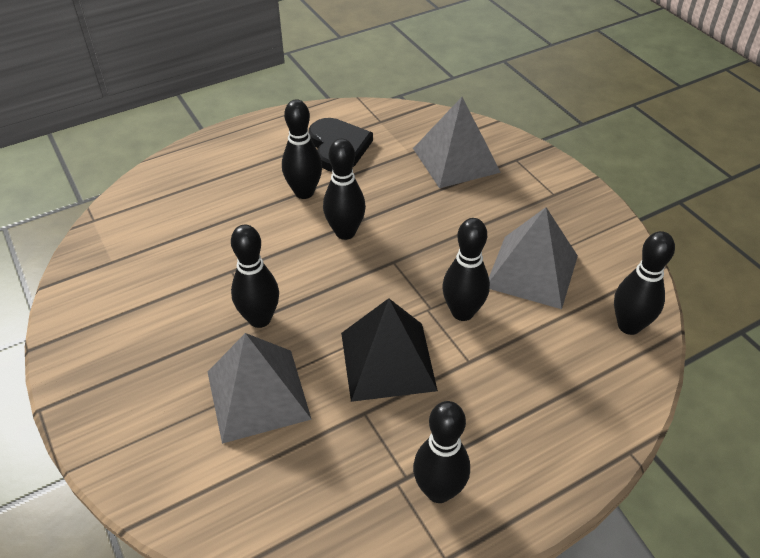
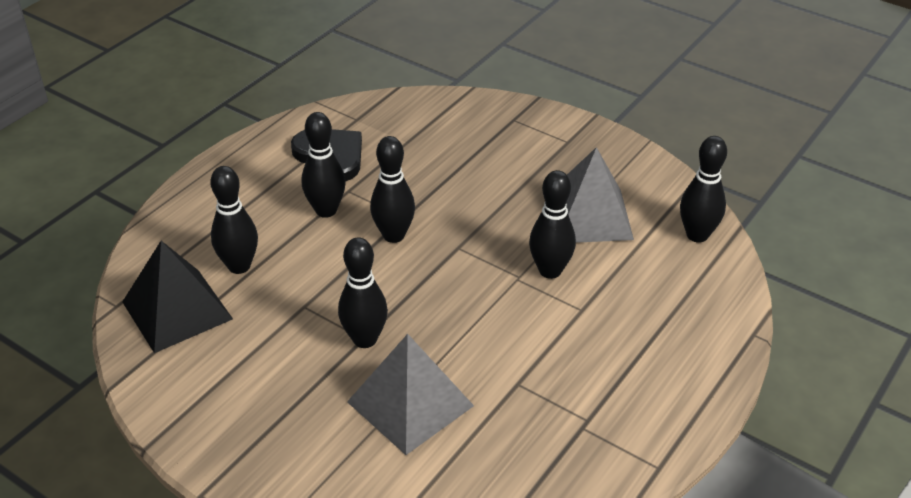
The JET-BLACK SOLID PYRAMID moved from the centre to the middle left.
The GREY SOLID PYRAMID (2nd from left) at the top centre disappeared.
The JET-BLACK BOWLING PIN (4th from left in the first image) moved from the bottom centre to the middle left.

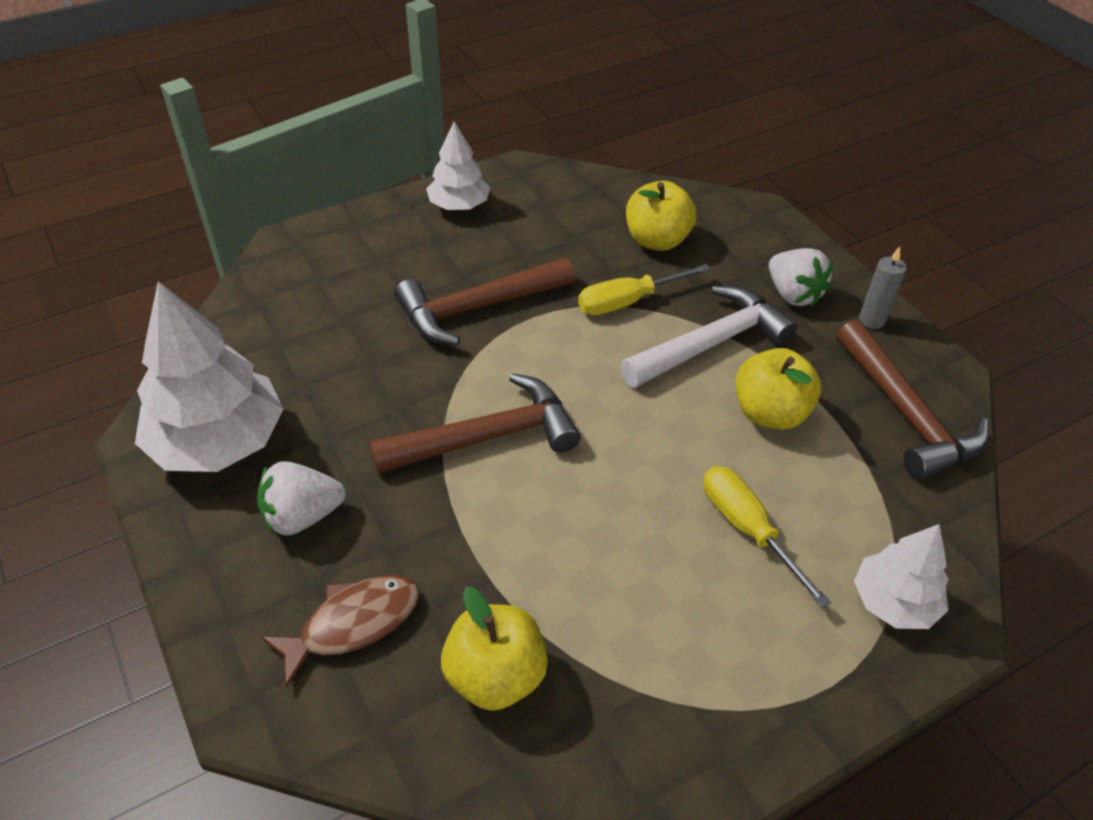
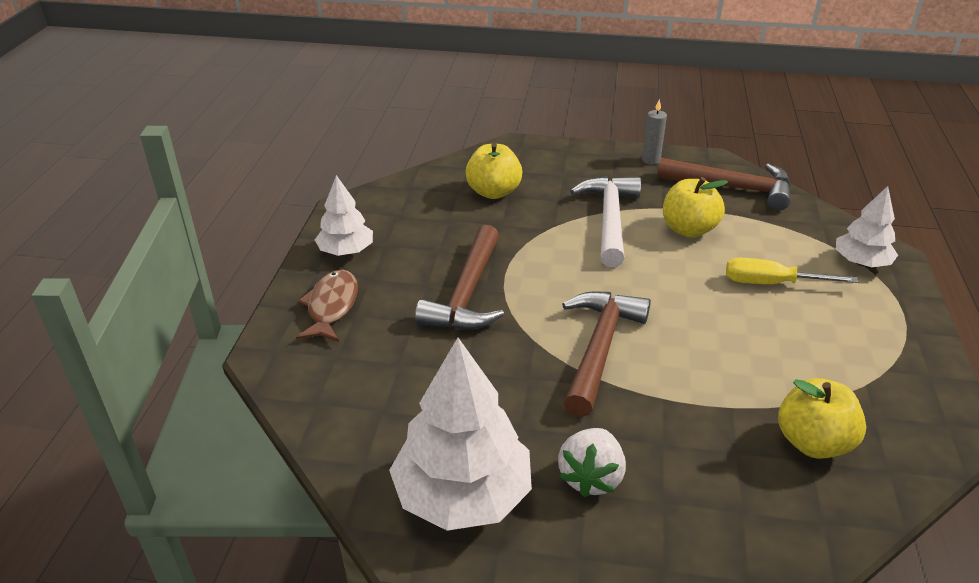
The BROWN TOY FISH moved from the bottom left to the centre.
The YELLOW SCREWDRIVER (1st from left) at the centre disappeared.
The SNOW-WHITE BERRY (2nd from left) at the middle right disappeared.

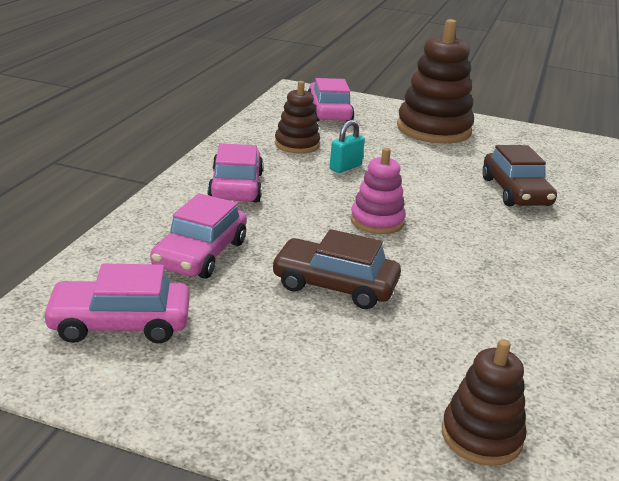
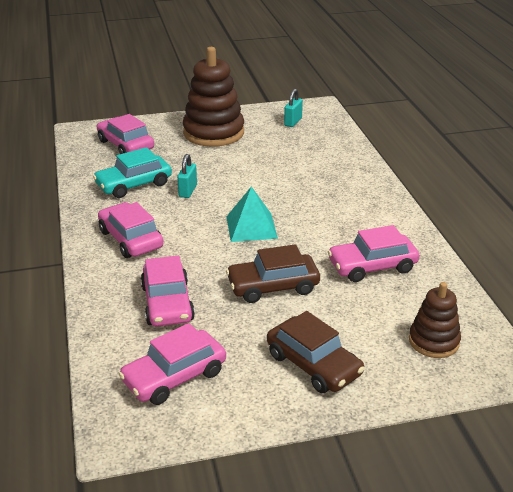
The BROWN RING STACKER (1st from left) at the top centre was replaced by the TURQUOISE AUTOMOBILE at the middle left.
The ROSY RING STACKER at the centre was replaced by the TURQUOISE SOLID PYRAMID at the centre.
The BROWN AUTOMOBILE (2nd from left) moved from the middle right to the bottom centre.
The TURQUOISE LOCK (2nd from left) at the top centre appeared.
The ROSY AUTOMOBILE (5th from left) at the middle right appeared.

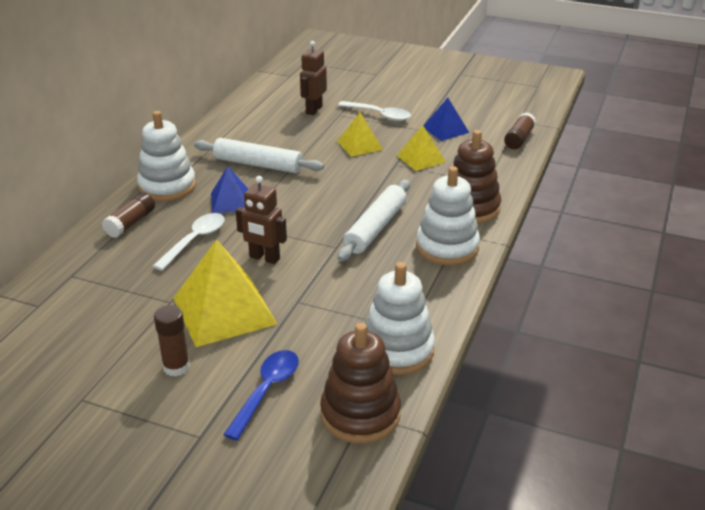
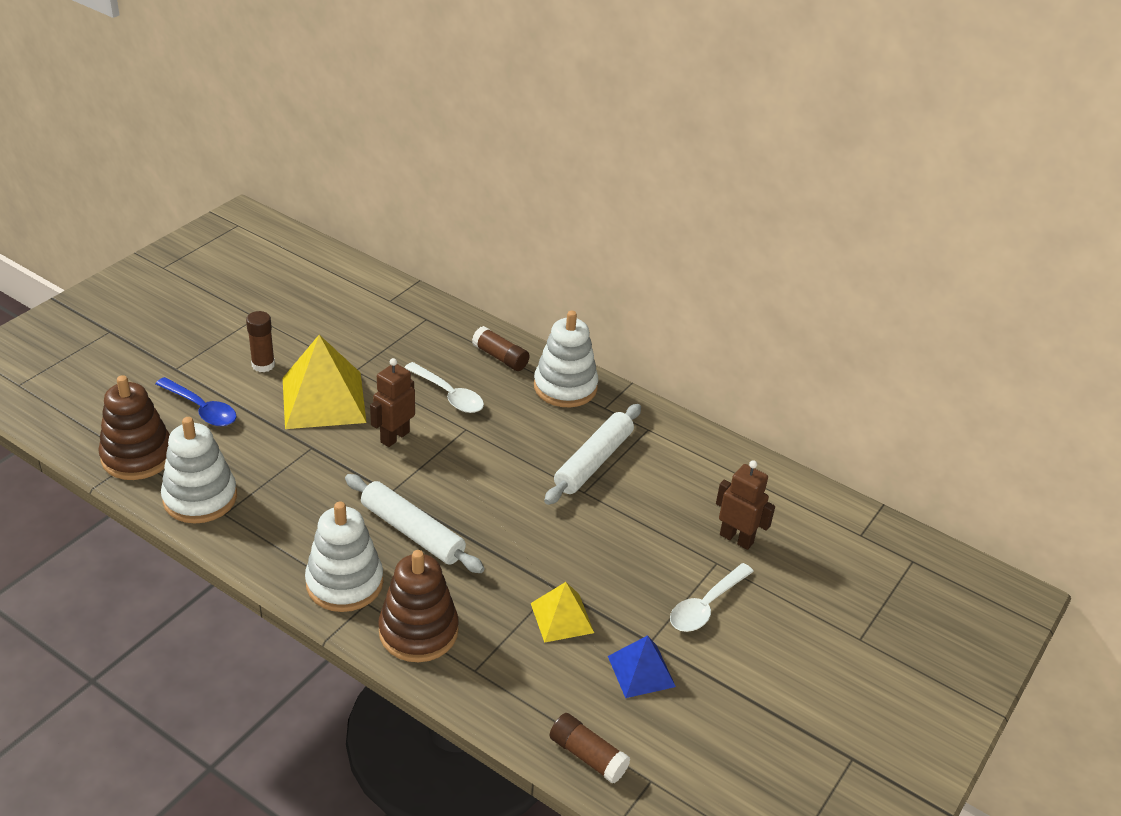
The ROYAL BLUE SOLID PYRAMID (1st from left) at the middle left disappeared.
The YELLOW SOLID PYRAMID (2nd from left) at the top centre disappeared.

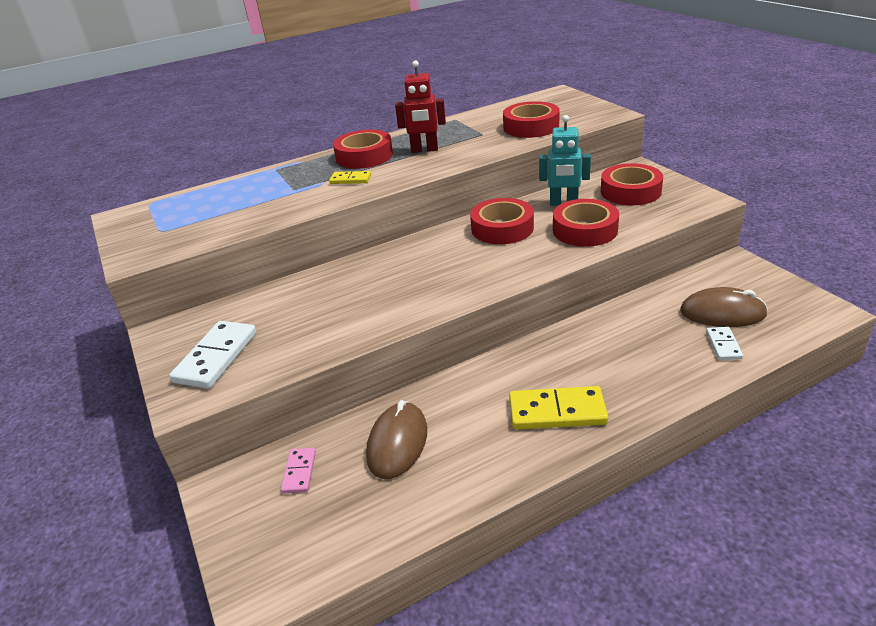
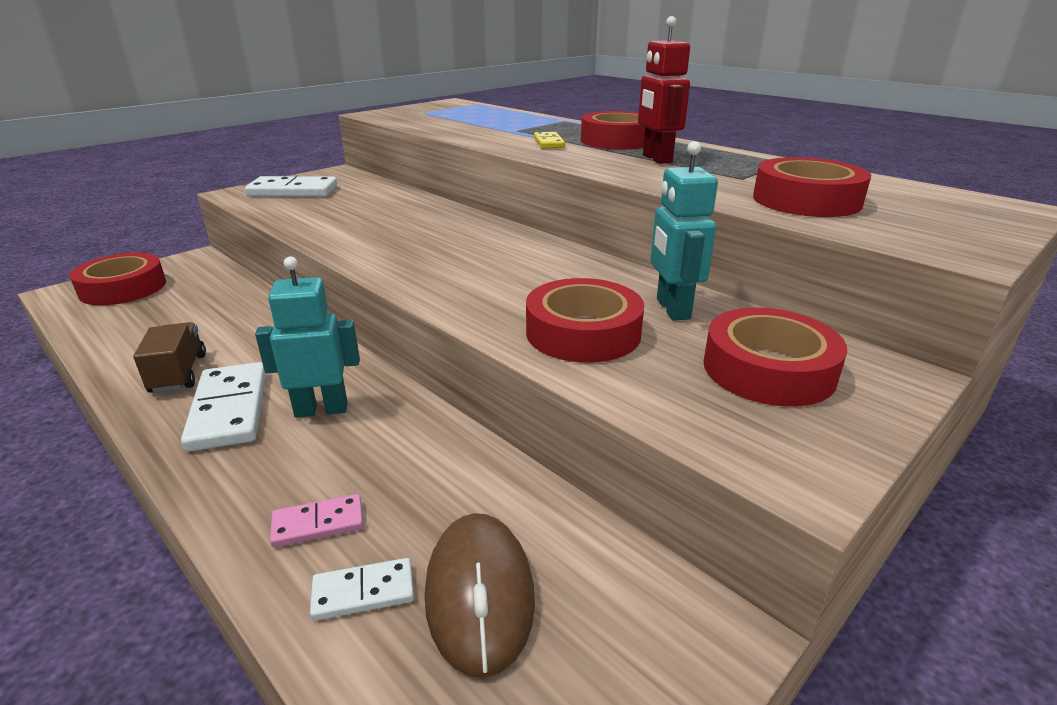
The ROSY DOMINO TILE moved from the bottom centre to the bottom left.
The BROWN MOUSE (1st from left) at the bottom centre disappeared.
The RED TAPE (2nd from left in the first image) moved from the centre to the middle left.
The YELLOW DOMINO TILE (2nd from left) at the centre became the SNOW-WHITE DOMINO TILE (1st from left) at the middle left.
The BROWN TRUCK at the middle left appeared.
The TURQUOISE TOY ROBOT (1st from left) at the middle left appeared.

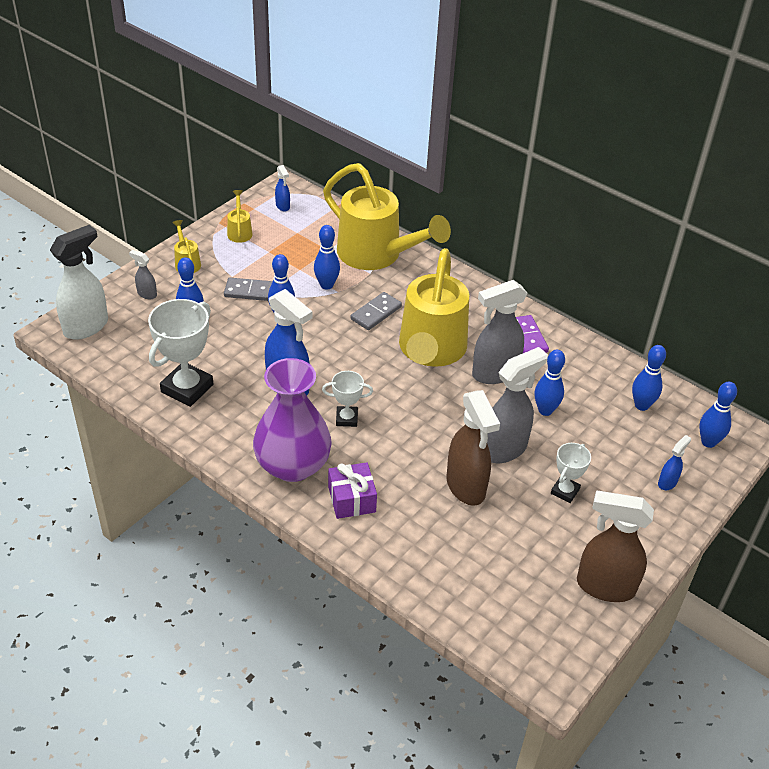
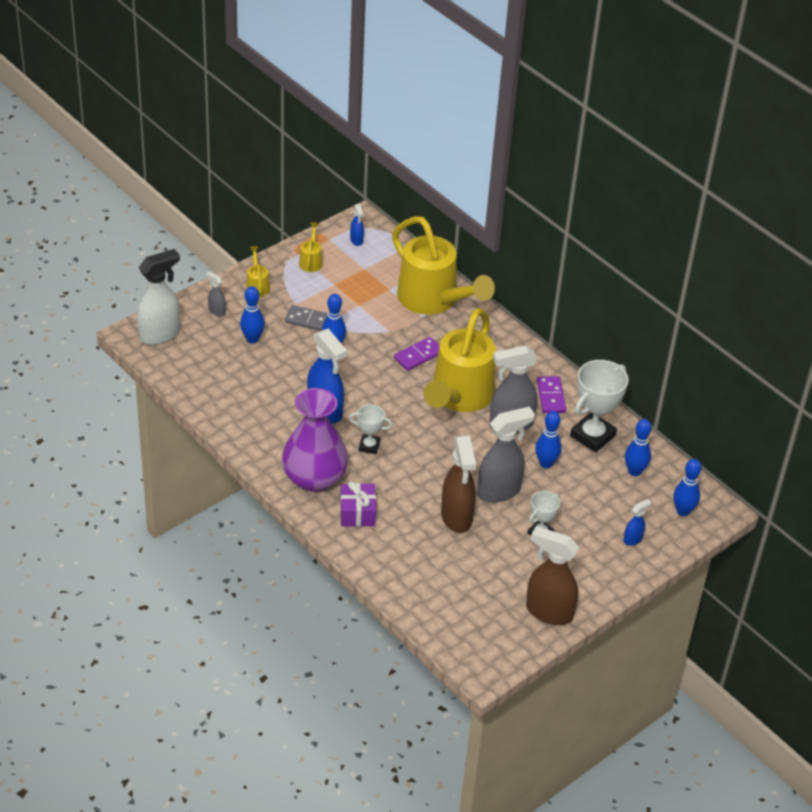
The SNOW-WHITE TROPHY (1st from left in the first image) moved from the middle left to the middle right.
The ROYAL BLUE BOWLING PIN (3rd from left) at the centre disappeared.
The GREY DOMINO TILE (2nd from left) at the centre became the ROYAL PURPLE DOMINO TILE (1st from left) at the centre.

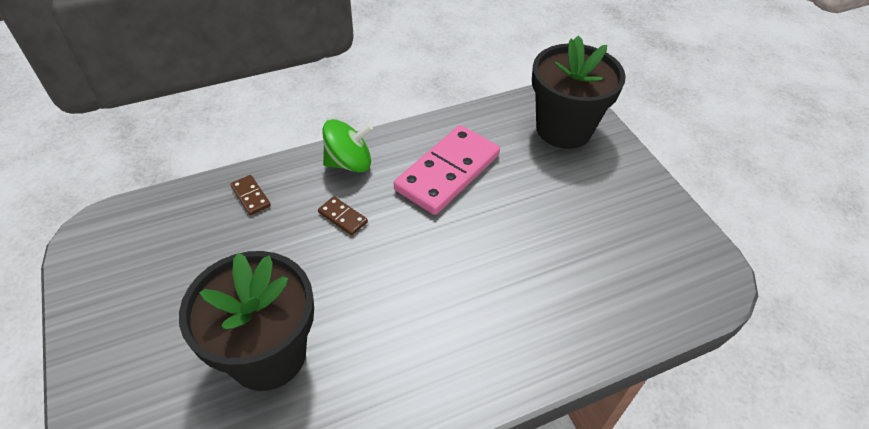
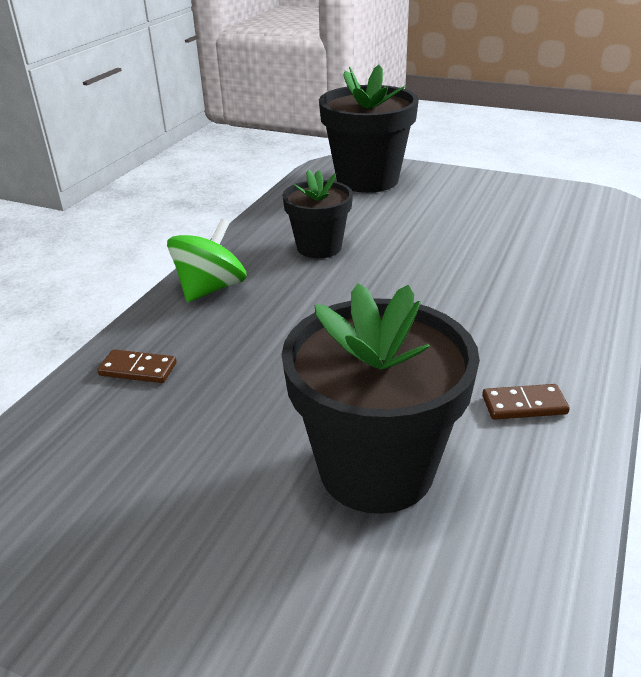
The BROWN DOMINO TILE (2nd from left) moved from the centre to the middle right.
The ROSY DOMINO TILE at the centre was replaced by the JET-BLACK PLANT POT (1st from left) at the top centre.

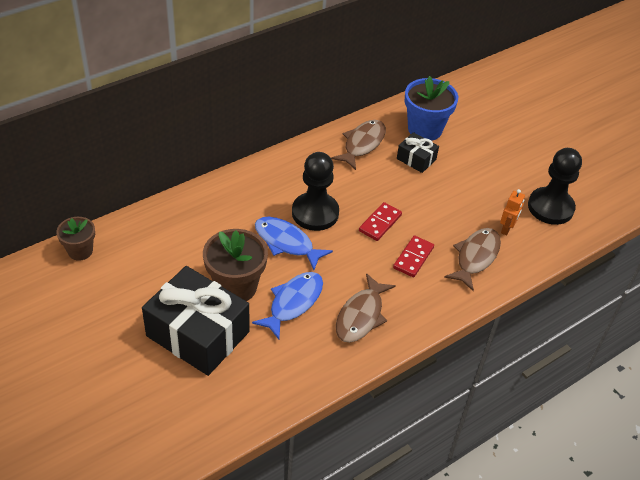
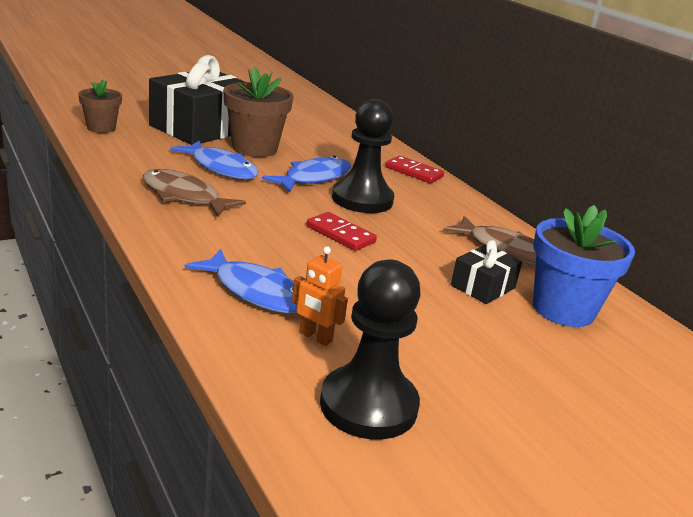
The BROWN PLANT POT (1st from left) moved from the middle left to the top left.
The RED DOMINO TILE (2nd from left) moved from the centre to the top centre.
The BROWN TOY FISH (3rd from left) at the middle right became the ROYAL BLUE TOY FISH (2nd from left) at the centre.

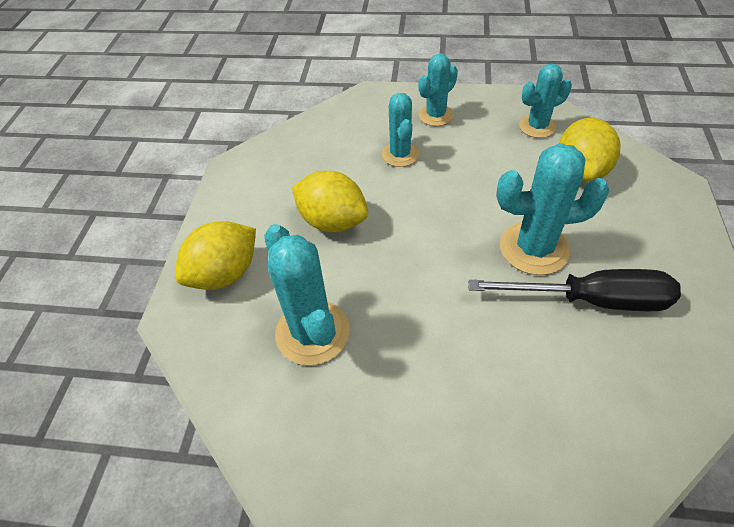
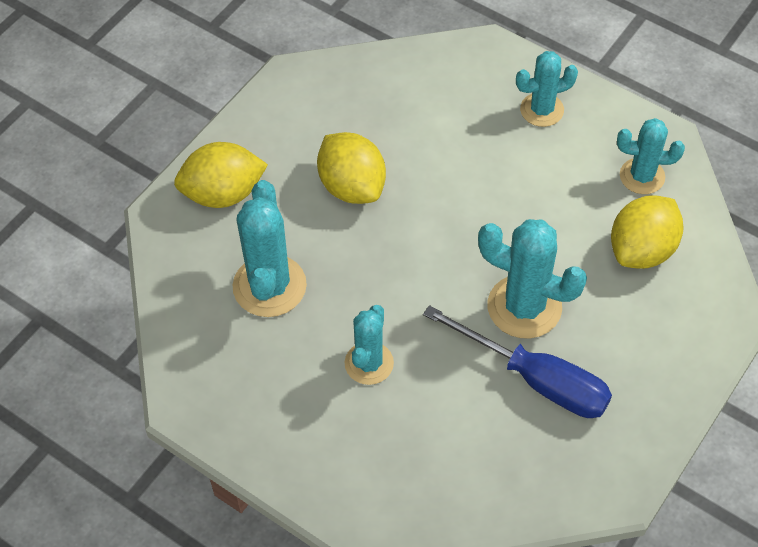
The TURQUOISE CACTUS (2nd from left) moved from the top centre to the centre.
The JET-BLACK SCREWDRIVER at the middle right became the ROYAL BLUE SCREWDRIVER at the middle right.

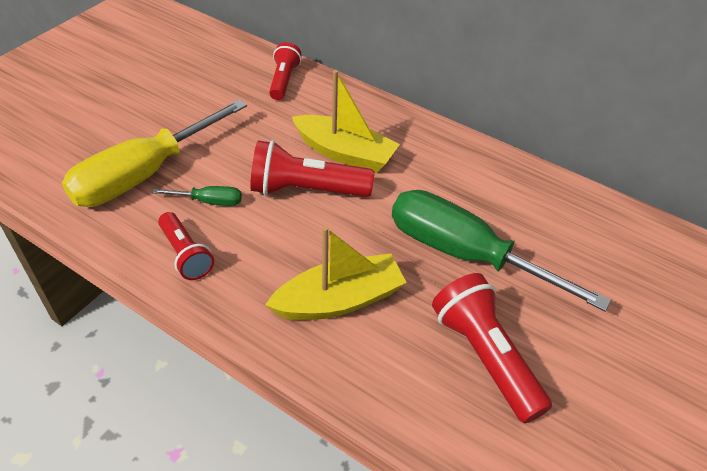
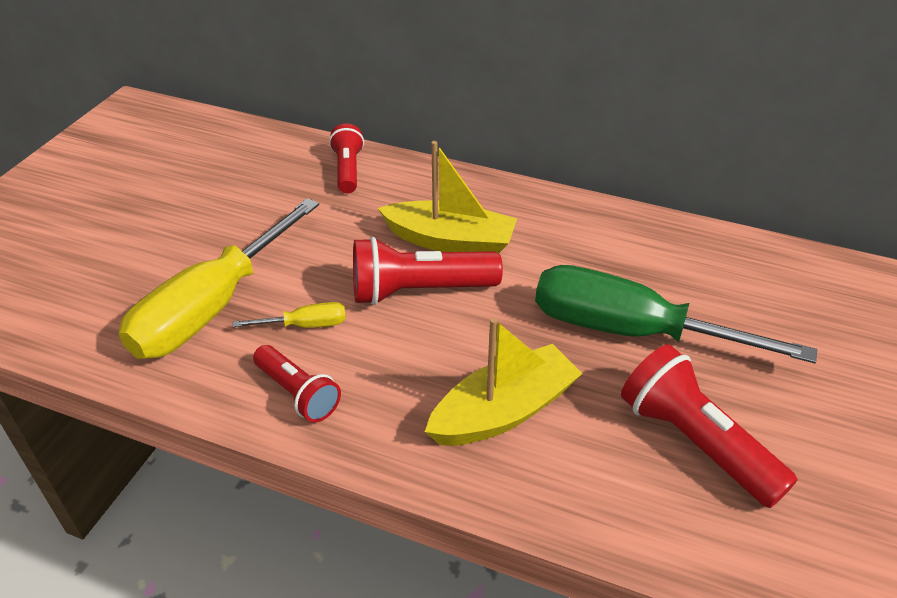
The EMERALD SCREWDRIVER (1st from left) at the middle left became the YELLOW SCREWDRIVER (2nd from left) at the middle left.

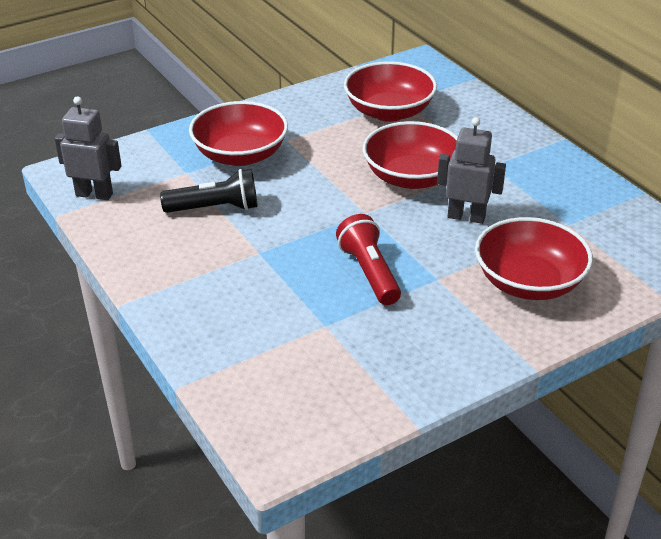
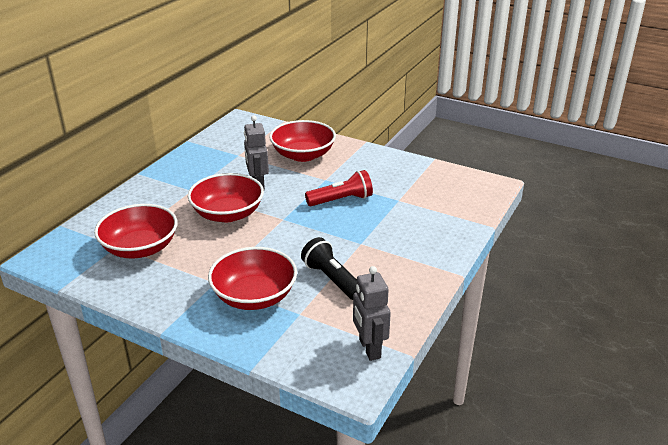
The RED POCKET TORCH at the centre turned 150 degrees counterclockwise.

